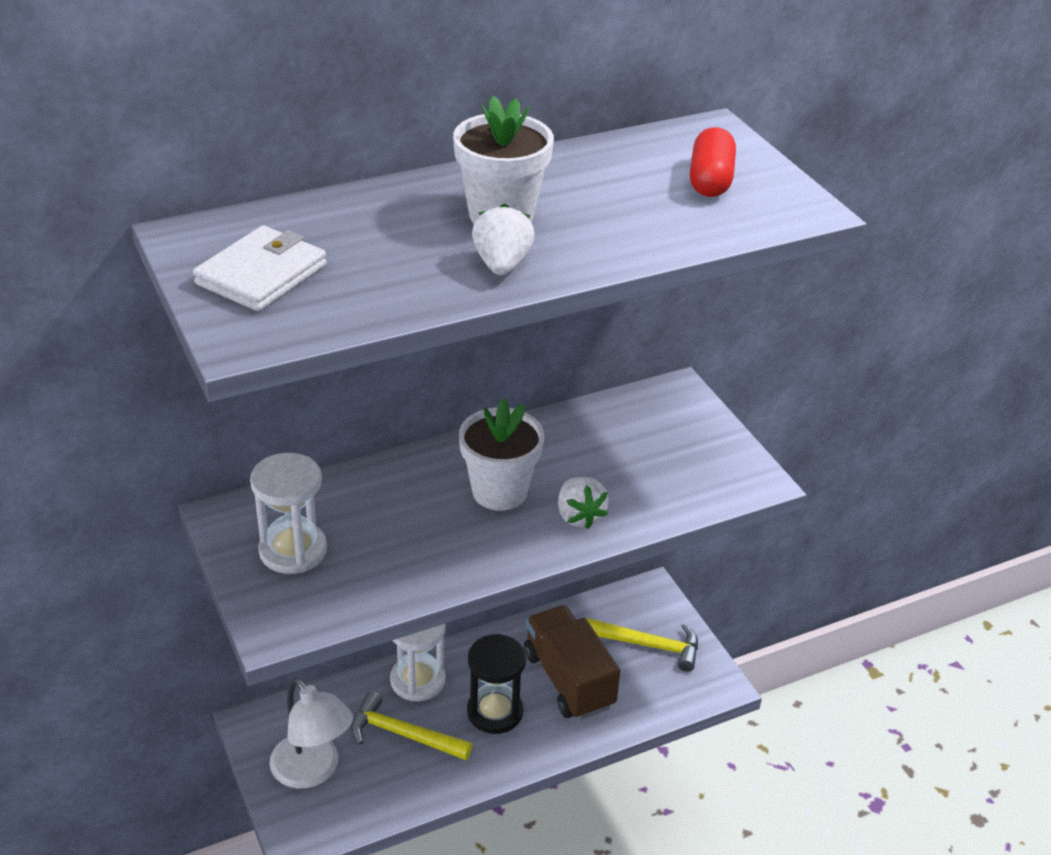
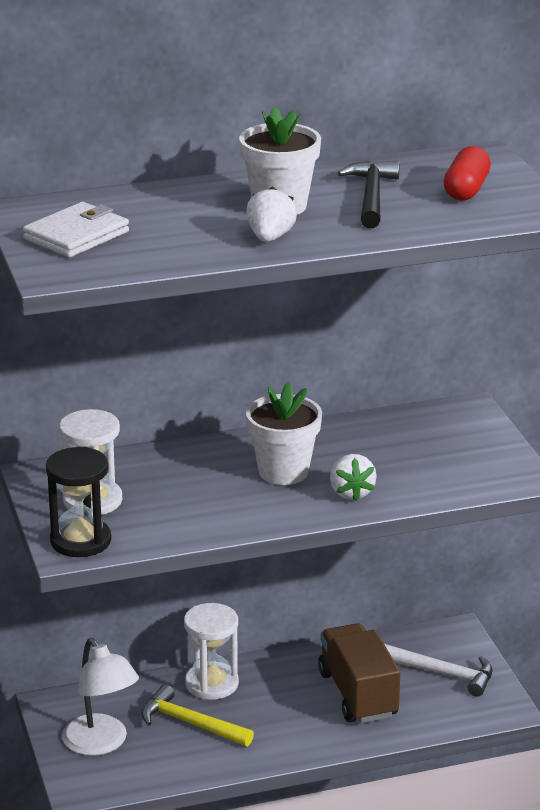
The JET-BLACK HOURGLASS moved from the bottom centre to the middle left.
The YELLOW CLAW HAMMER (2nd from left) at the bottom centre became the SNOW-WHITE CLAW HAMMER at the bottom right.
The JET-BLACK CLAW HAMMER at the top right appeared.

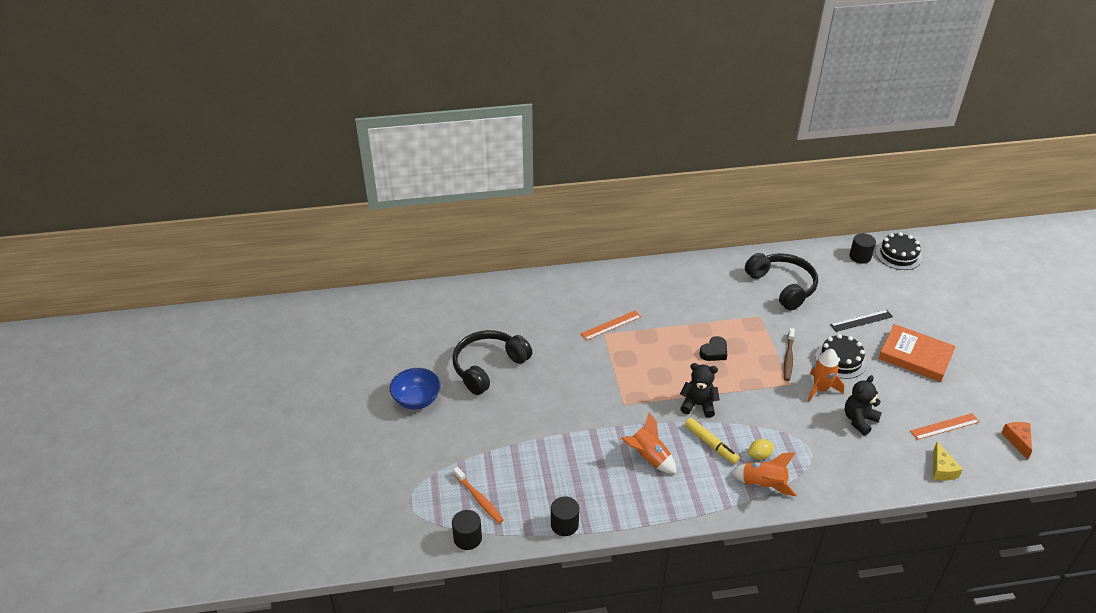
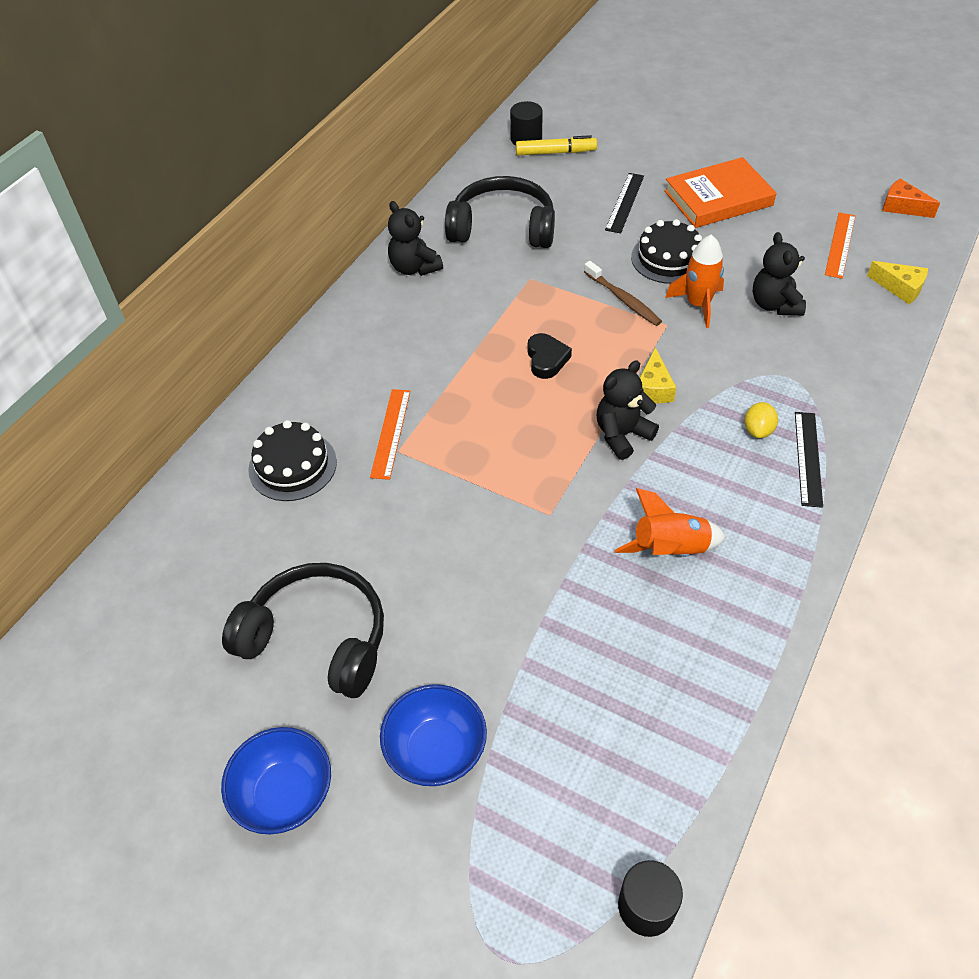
The JET-BLACK OVER-EAR HEADPHONES (1st from left) at the centre turned 120 degrees clockwise.
The ORANGE TOOTH BRUSH at the bottom centre disappeared.
The JET-BLACK CYLINDER SHAPE (2nd from left) at the bottom centre disappeared.
The YELLOW MARKER moved from the bottom centre to the top centre.
The ORANGE SPACESHIP (2nd from left) at the bottom right was replaced by the JET-BLACK RULER (2nd from left) at the middle right.
The JET-BLACK LAYER CAKE (2nd from left in the first image) moved from the middle right to the middle left.
The ROYAL BLUE DEEP DISH (2nd from left) at the bottom centre appeared.
The JET-BLACK TEDDY BEAR (1st from left) at the top centre appeared.
The YELLOW CHEESE (1st from left) at the middle right appeared.

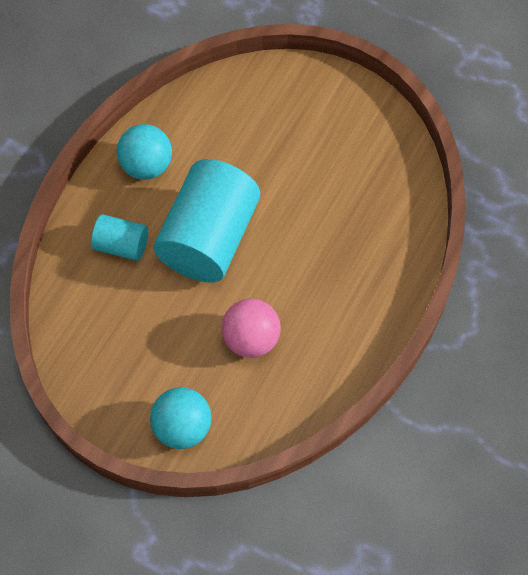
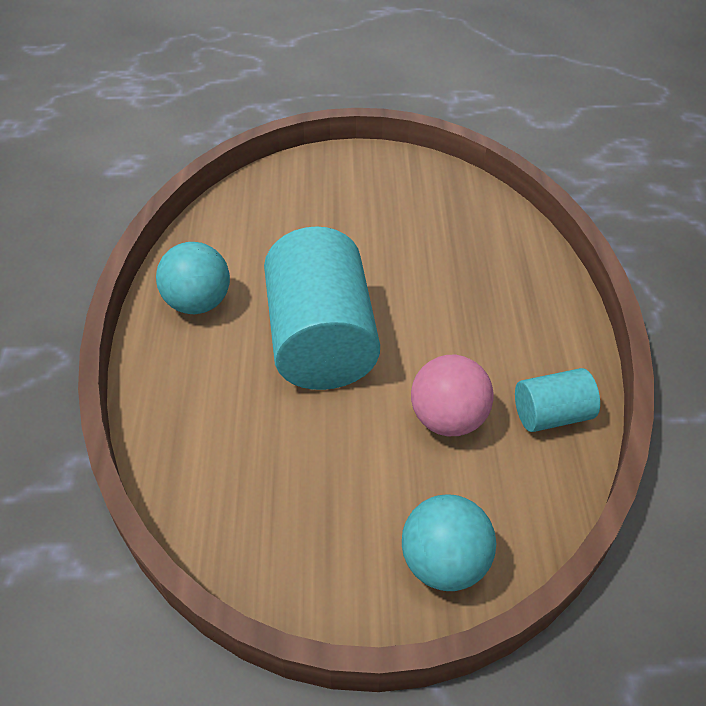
The TURQUOISE CYLINDER SHAPE (1st from left in the first image) moved from the middle left to the middle right.

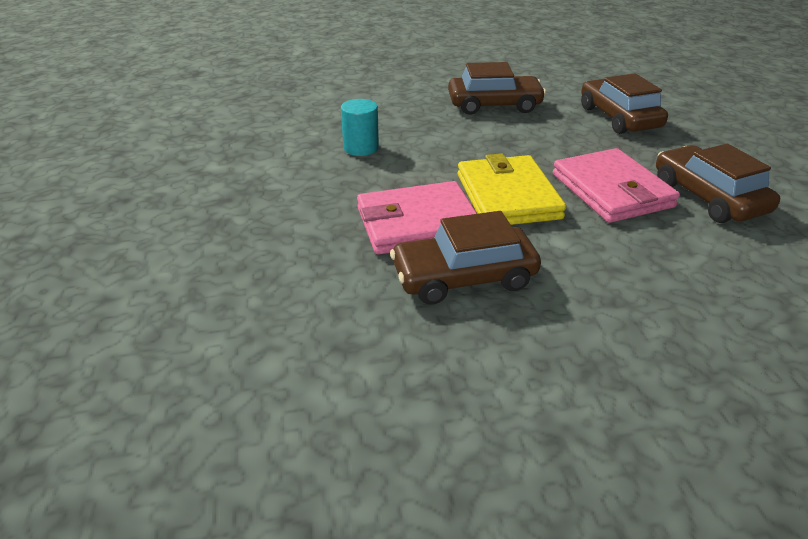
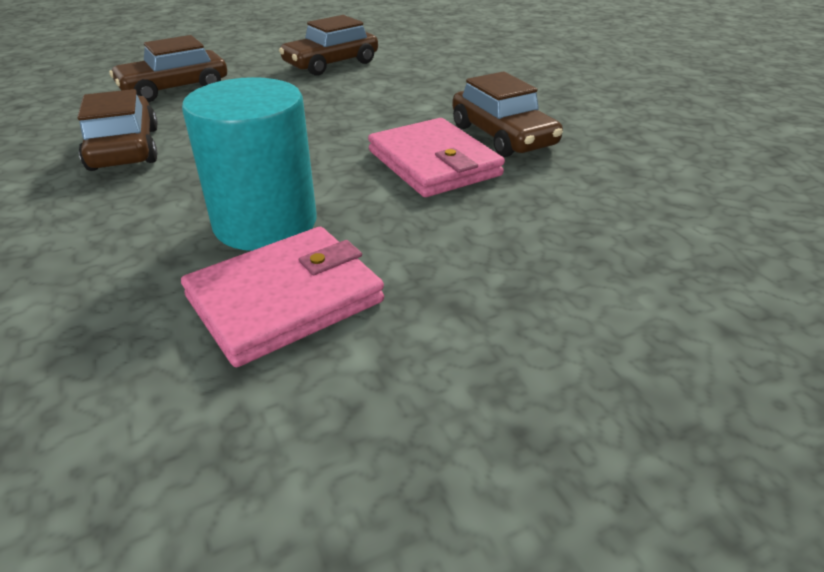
The TURQUOISE CYLINDER SHAPE at the top centre changed to 1.92 times the size.
The YELLOW CARD WALLET at the centre disappeared.
The ROSY CARD WALLET (2nd from left in the first image) moved from the middle right to the centre.

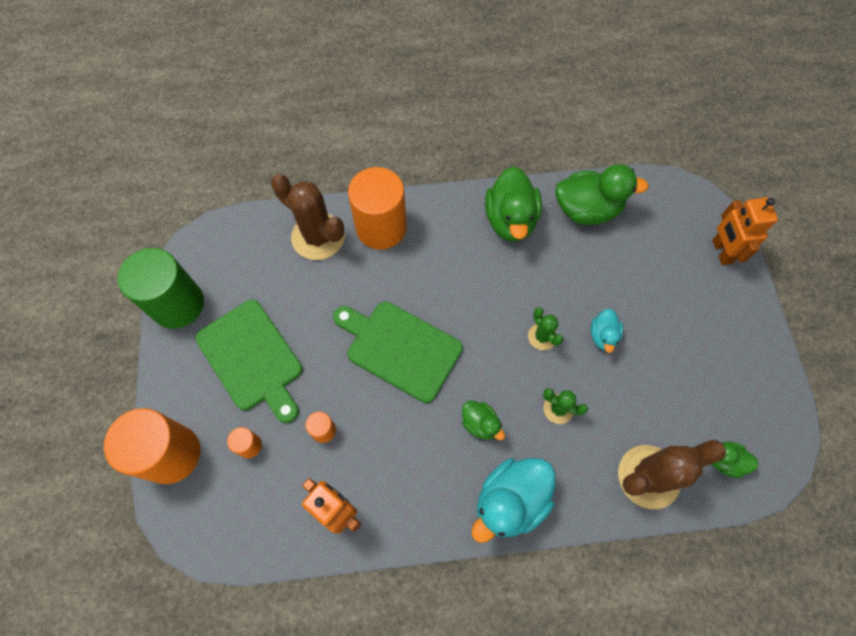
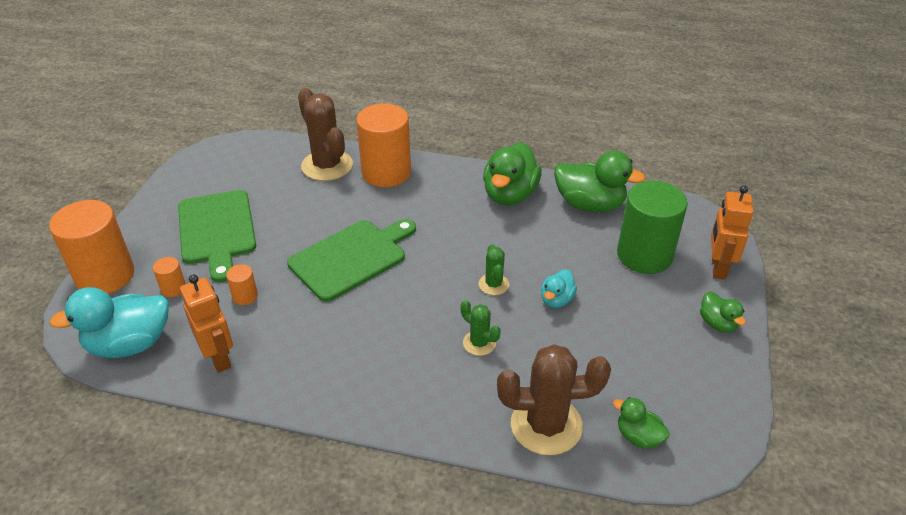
The EMERALD CYLINDER SHAPE moved from the middle left to the middle right.
The EMERALD CHOPPING BOARD (2nd from left) at the centre turned 90 degrees clockwise.
The EMERALD TOY DUCK (1st from left in the first image) moved from the centre to the middle right.
The TURQUOISE TOY DUCK (1st from left) moved from the bottom centre to the middle left.

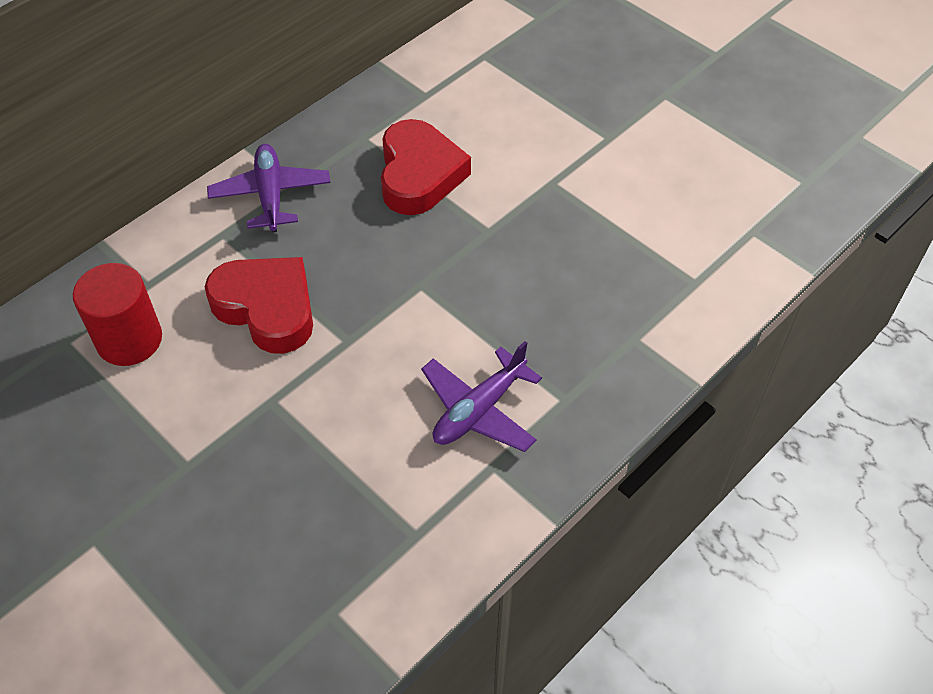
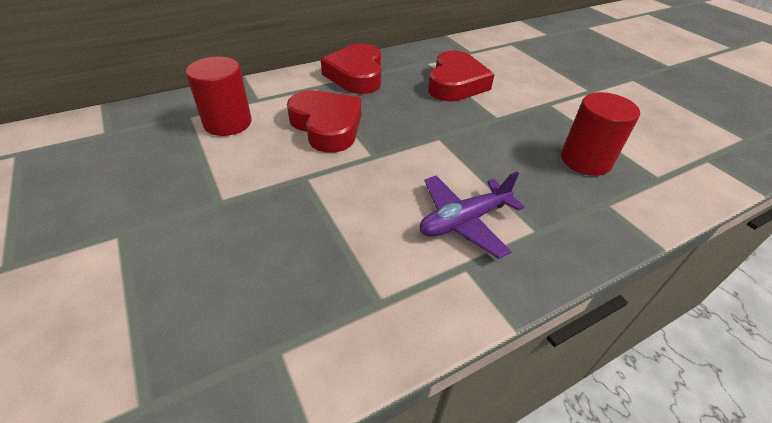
The ROYAL PURPLE AEROPLANE (1st from left) at the top left was replaced by the RED HEART SHAPE (2nd from left) at the top centre.
The RED CYLINDER SHAPE (2nd from left) at the top right appeared.

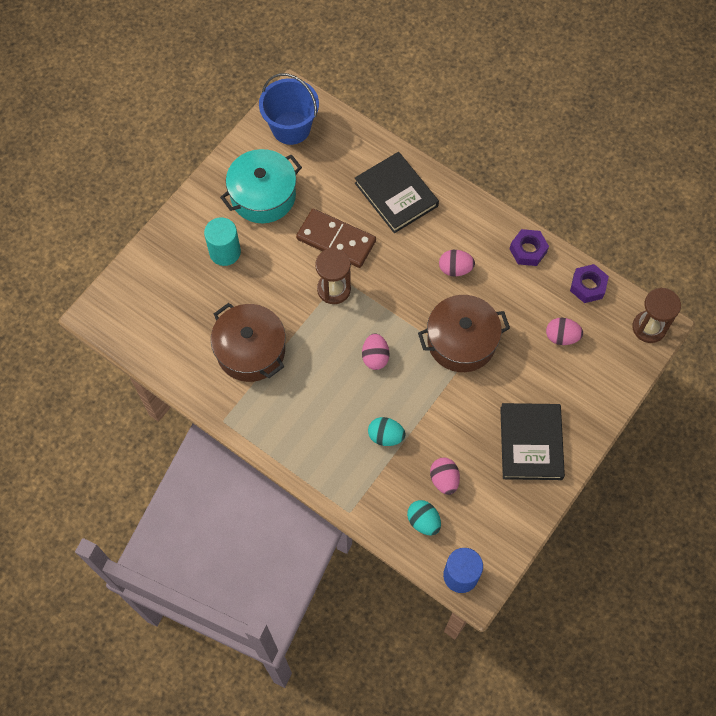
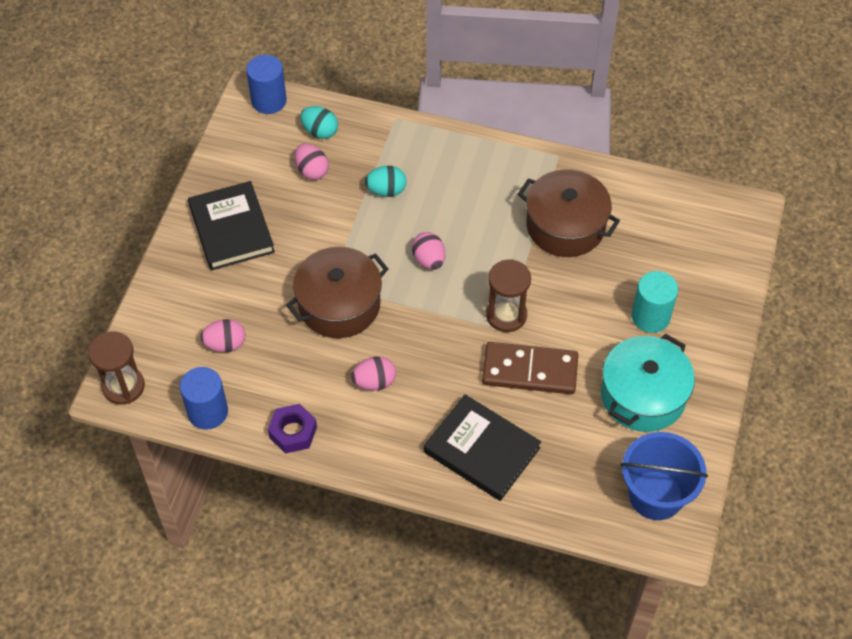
The ROYAL PURPLE HEX NUT (2nd from left) at the middle right was replaced by the ROYAL BLUE CYLINDER SHAPE (1st from left) at the middle left.

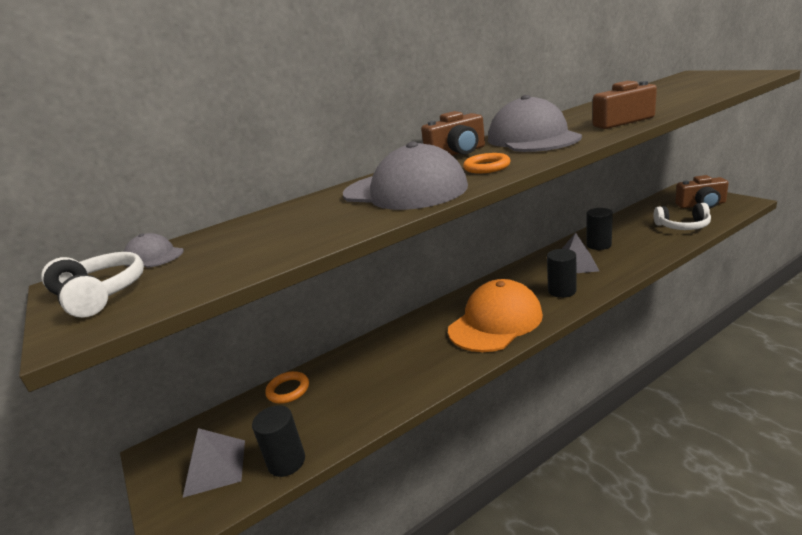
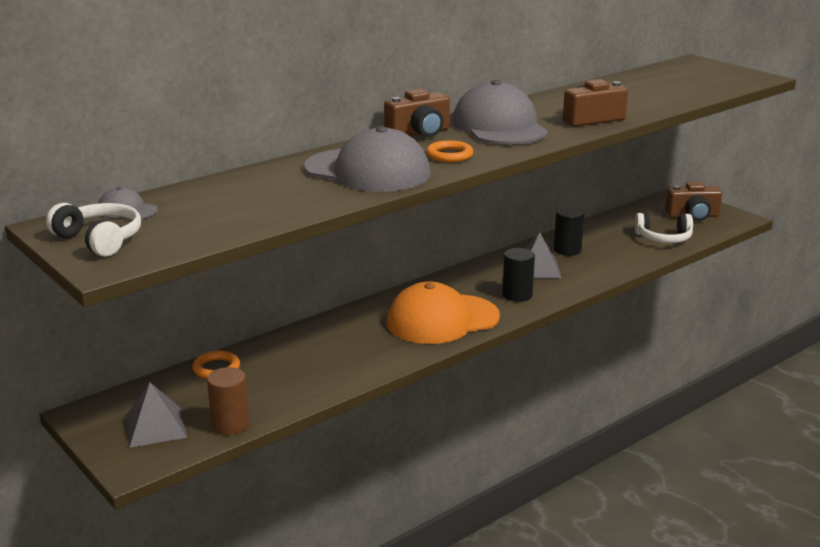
The JET-BLACK CYLINDER SHAPE (1st from left) at the bottom centre became the BROWN CYLINDER SHAPE at the bottom left.
The ORANGE CAP at the centre turned 150 degrees counterclockwise.

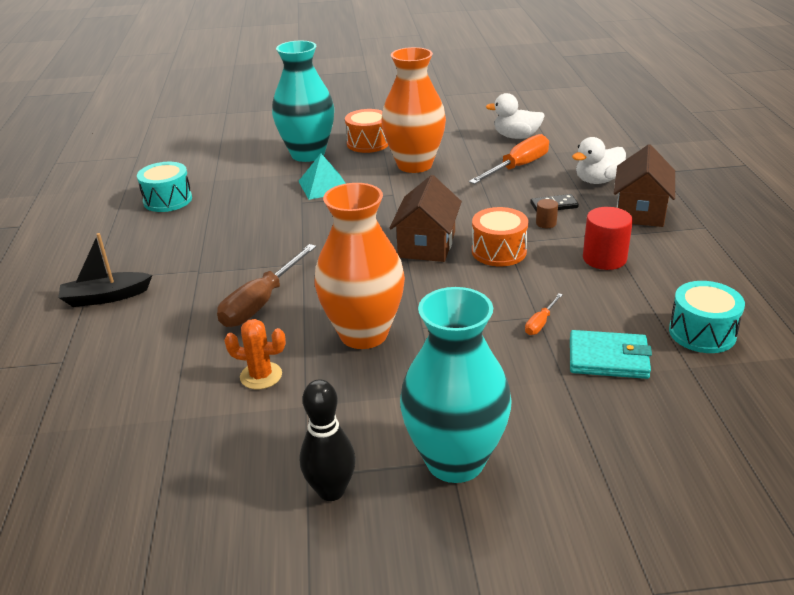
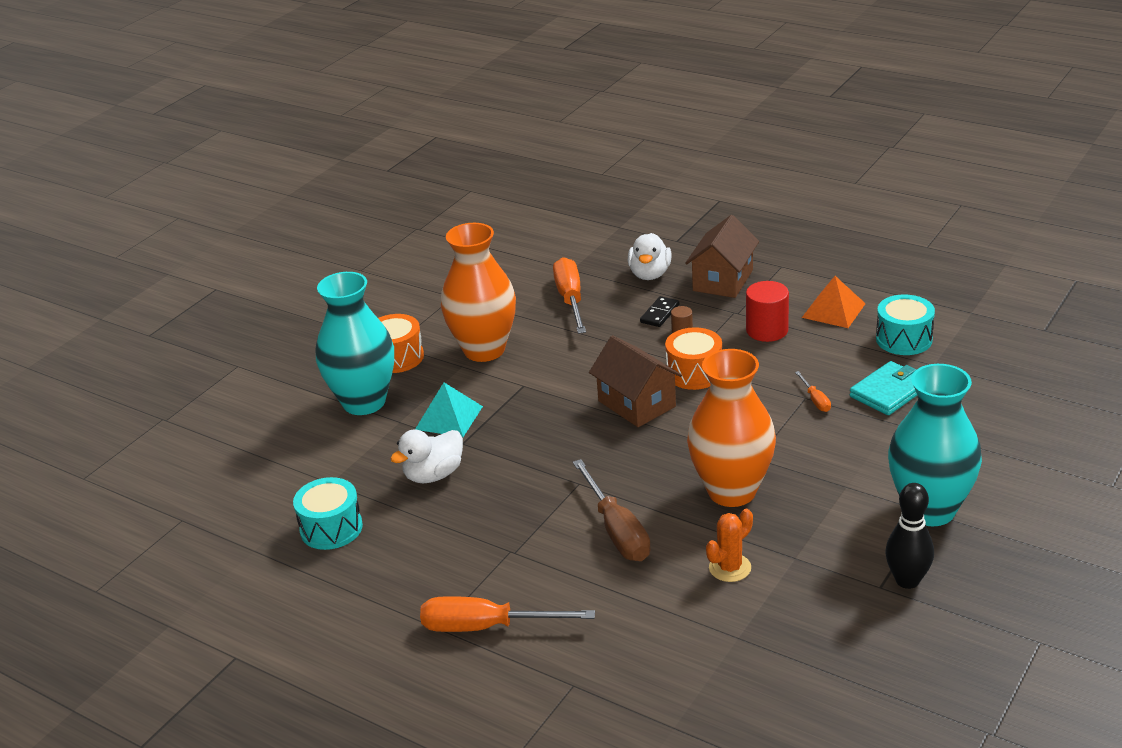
The JET-BLACK BOAT at the middle left was replaced by the ORANGE SCREWDRIVER (1st from left) at the bottom centre.
The SNOW-WHITE TOY DUCK (1st from left) moved from the top centre to the centre.
The BROWN TOY HOUSE (2nd from left) at the top right turned 60 degrees clockwise.
The ORANGE SOLID PYRAMID at the middle right appeared.

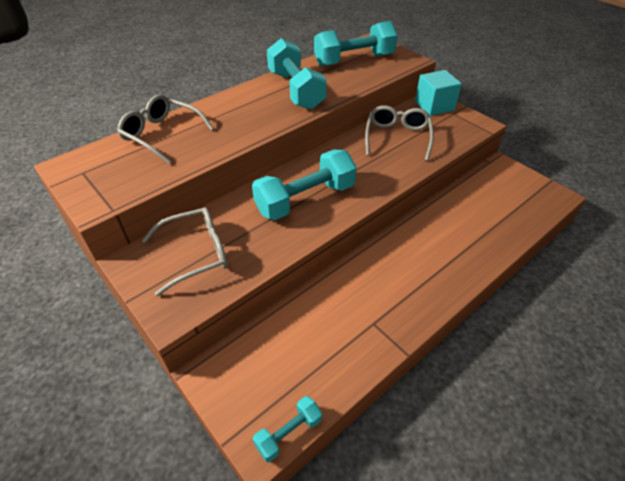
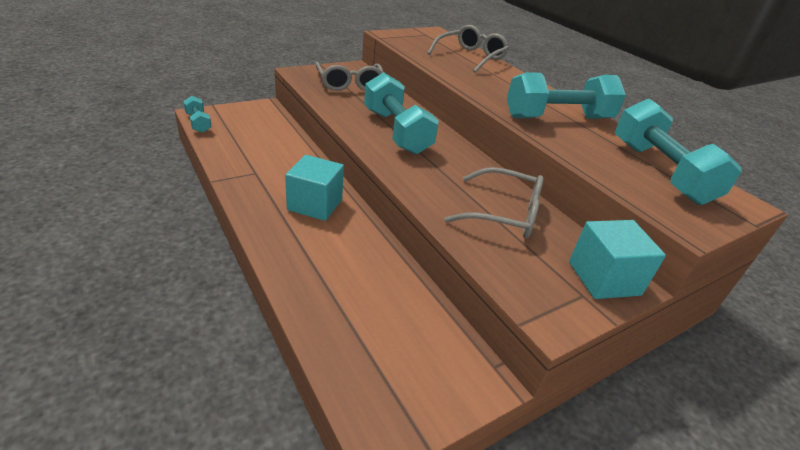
The TURQUOISE SOLID CUBE (1st from left) at the centre appeared.

